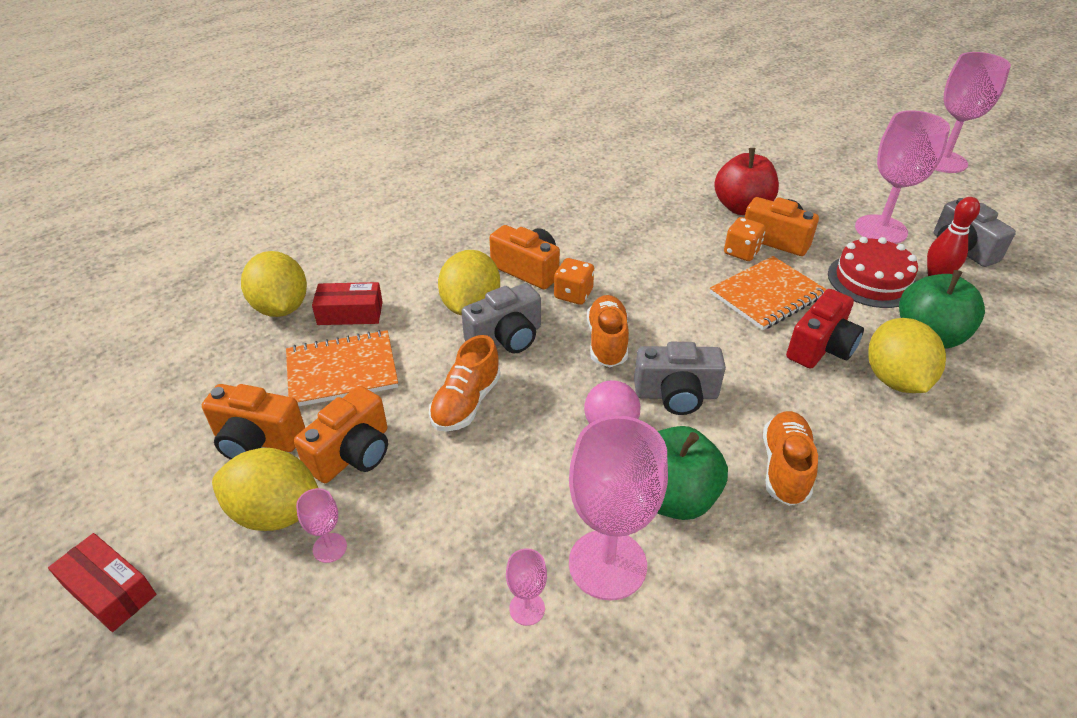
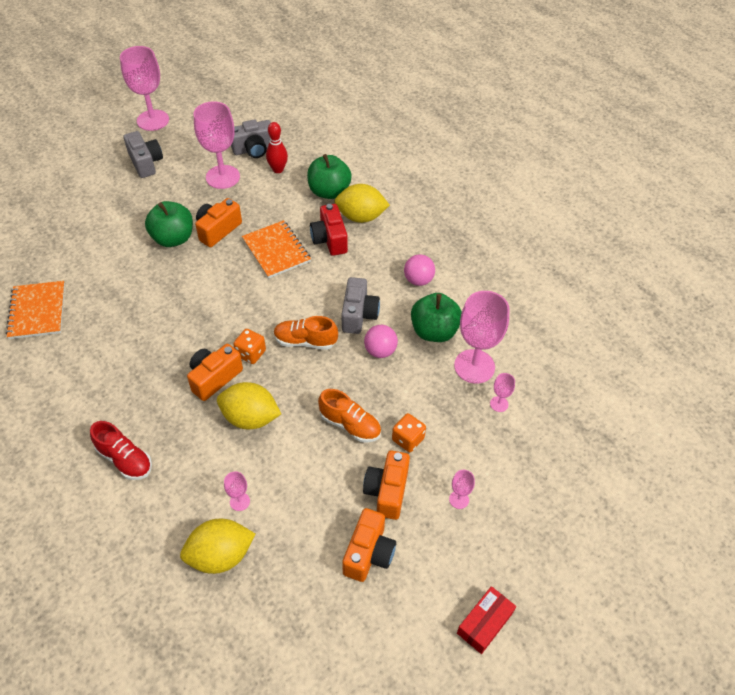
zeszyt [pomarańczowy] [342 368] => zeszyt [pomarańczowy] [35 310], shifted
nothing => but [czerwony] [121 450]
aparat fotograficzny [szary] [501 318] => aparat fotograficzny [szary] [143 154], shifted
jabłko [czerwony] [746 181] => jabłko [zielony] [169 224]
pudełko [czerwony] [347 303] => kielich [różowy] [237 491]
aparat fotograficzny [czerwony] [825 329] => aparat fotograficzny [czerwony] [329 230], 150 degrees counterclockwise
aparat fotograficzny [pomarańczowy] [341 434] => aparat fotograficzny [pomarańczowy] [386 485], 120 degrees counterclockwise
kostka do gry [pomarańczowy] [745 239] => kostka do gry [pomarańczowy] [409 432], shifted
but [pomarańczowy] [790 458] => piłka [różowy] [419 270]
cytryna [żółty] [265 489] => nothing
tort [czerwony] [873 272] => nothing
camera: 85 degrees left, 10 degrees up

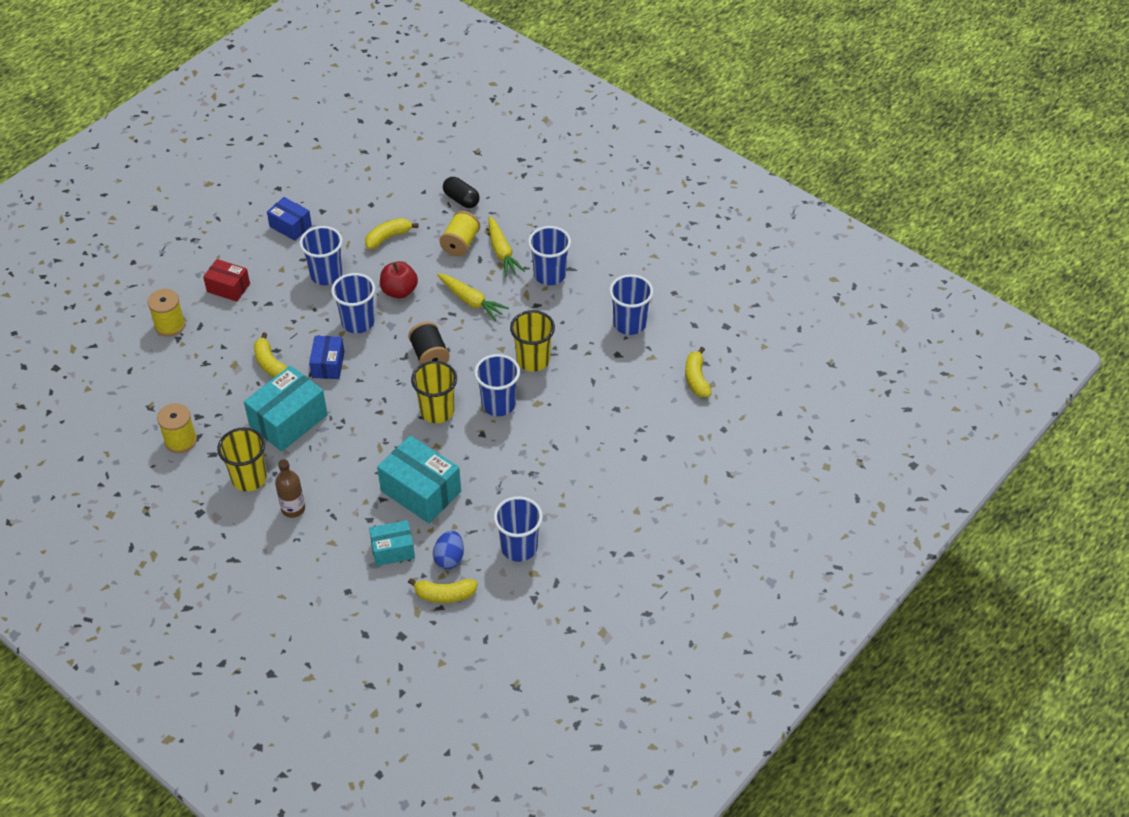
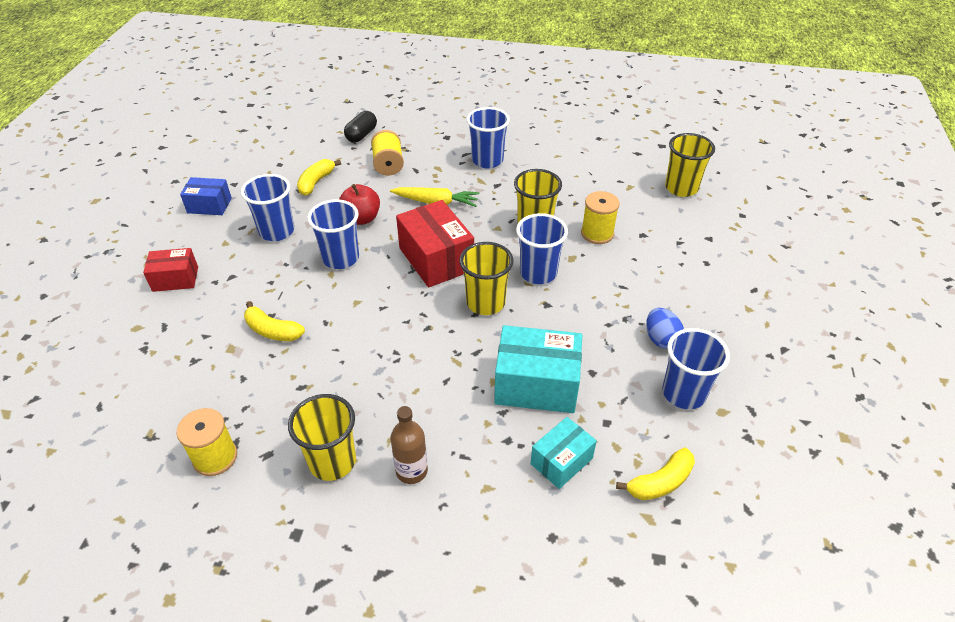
kapsułka [czarny] [461 192] => kapsułka [czarny] [360 126], 75 degrees counterclockwise
szpulka [czarny] [429 343] => pudełko [czerwony] [435 244]
szpulka [żółty] [166 313] => szpulka [żółty] [600 217], shifted
jajko [niebieski] [448 550] => jajko [niebieski] [665 328], shifted
banan [żółty] [698 372] => szklanka [żółty] [690 165]
pudełko [turkusowy] [286 408] => nothing
pudełko [niebieski] [326 357] => nothing
marchewka [żółty] [506 246] => nothing
szklanka [niebieski] [631 304] => nothing
camera: 30 degrees left, 5 degrees down

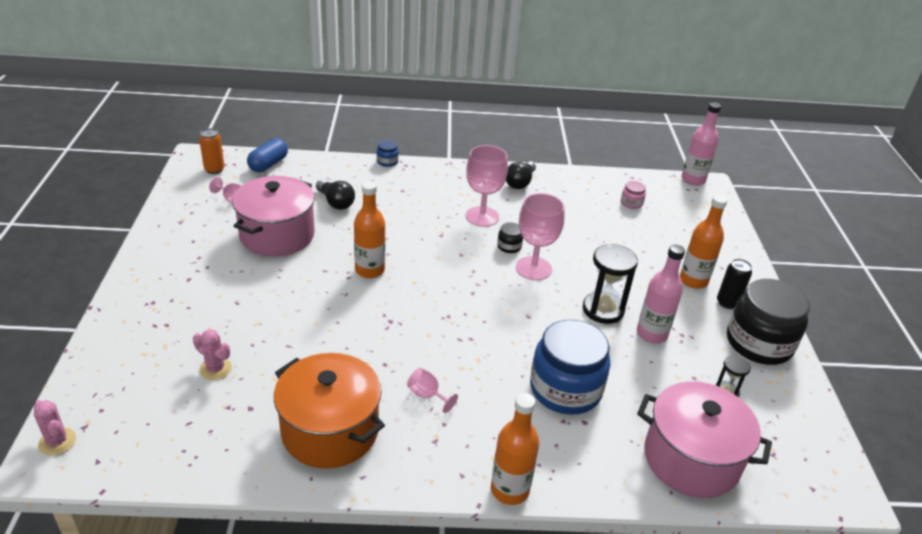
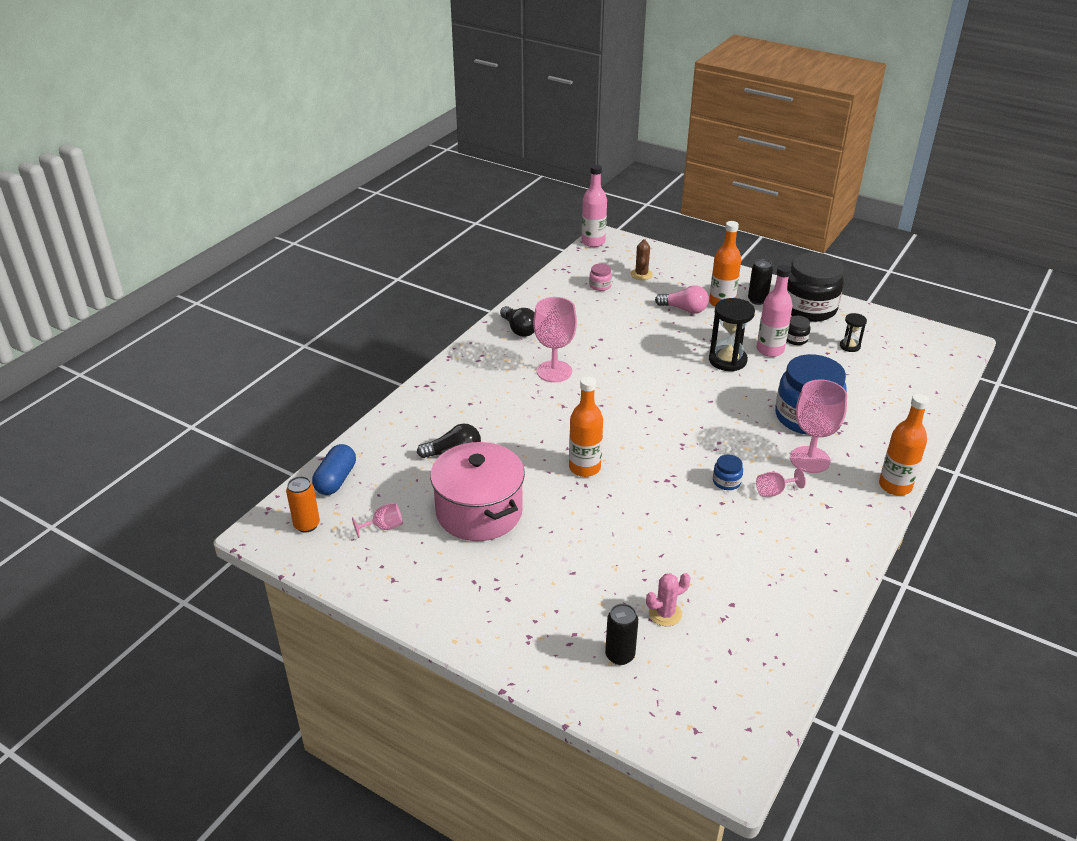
kapsułka [niebieski] [267 155] => kapsułka [niebieski] [334 469], 45 degrees clockwise
nothing => puszka [czarny] [621 634]
nothing => kaktus [brązowy] [641 259]
nothing => żarówka [różowy] [682 299]
słoik [niebieski] [388 153] => słoik [niebieski] [728 472], shifted
słoik [czarny] [510 237] => słoik [czarny] [798 330], shifted
kielich [różowy] [540 236] => kielich [różowy] [818 426], shifted
kaktus [różowy] [55 428] => nothing
garnek [pomarańczowy] [329 411] => nothing
garnek [różowy] [704 439] => nothing
camera: 55 degrees left, 0 degrees up

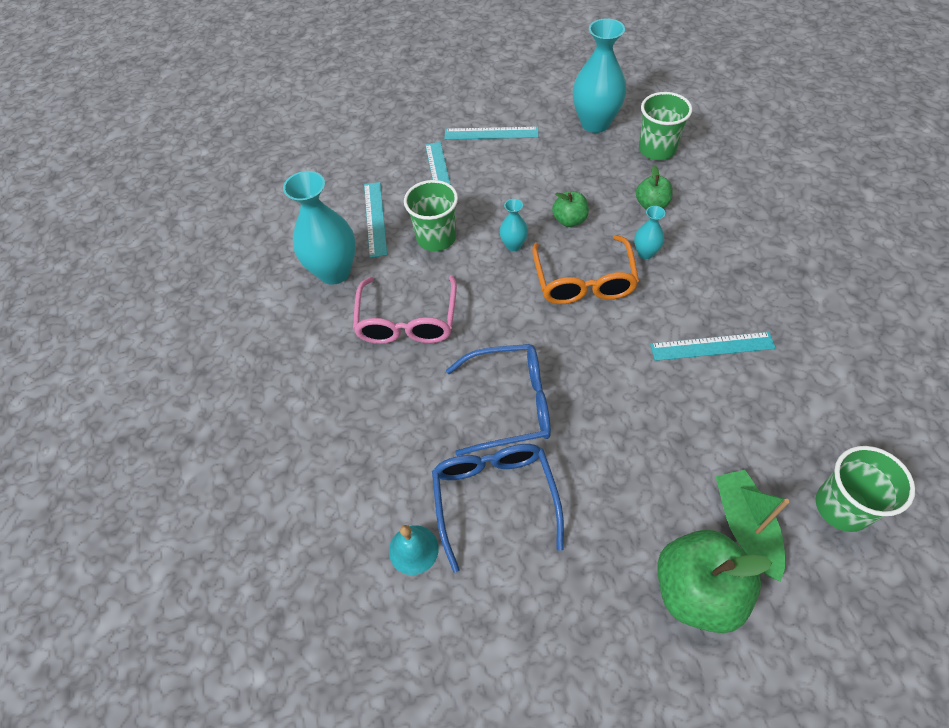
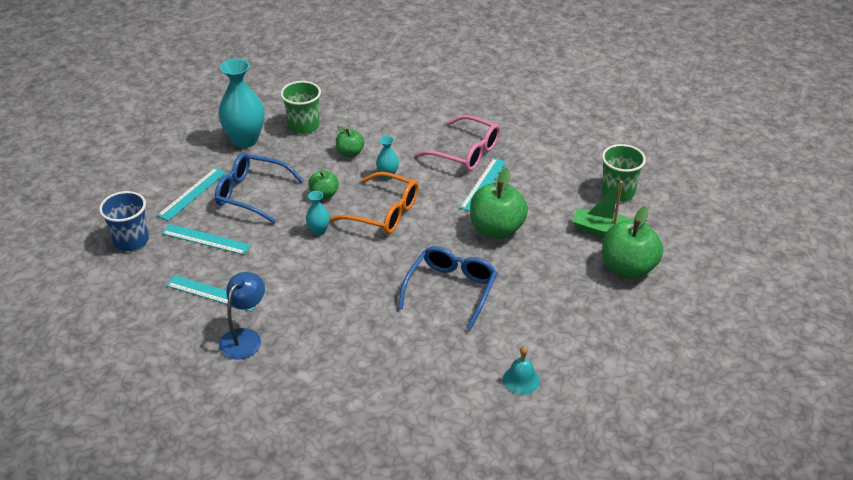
nothing => szklanka [niebieski] [124 221]
okulary [niebieski] [498 508] => okulary [niebieski] [259 188], shifted
wazon [turkusowy] [319 228] => lampka [niebieski] [242 316]
okulary [różowy] [405 309] => okulary [różowy] [457 143], shifted
nothing => jabłko [zielony] [499 203]
szklanka [zielony] [431 215] => nothing
camera: 65 degrees left, 15 degrees down

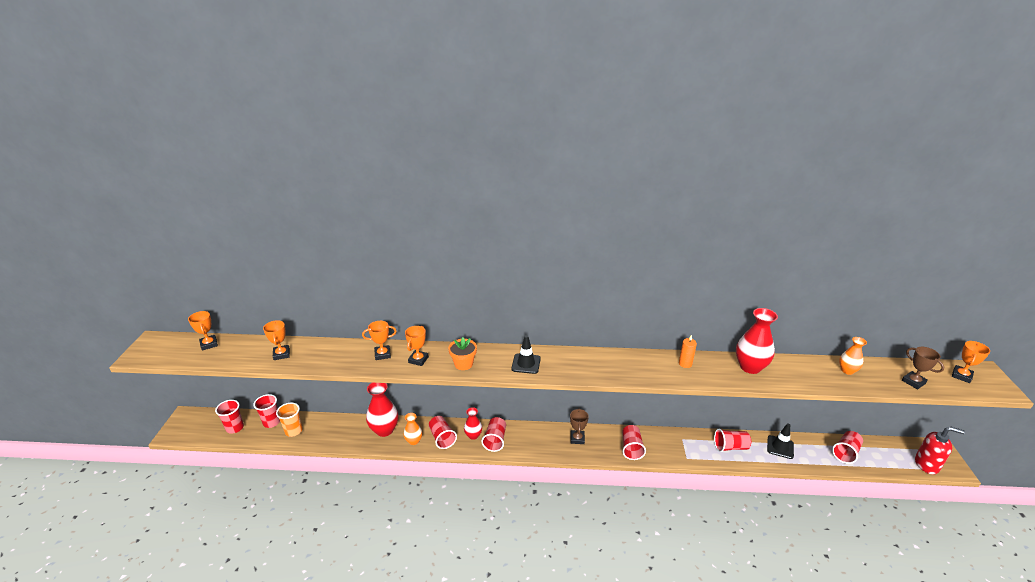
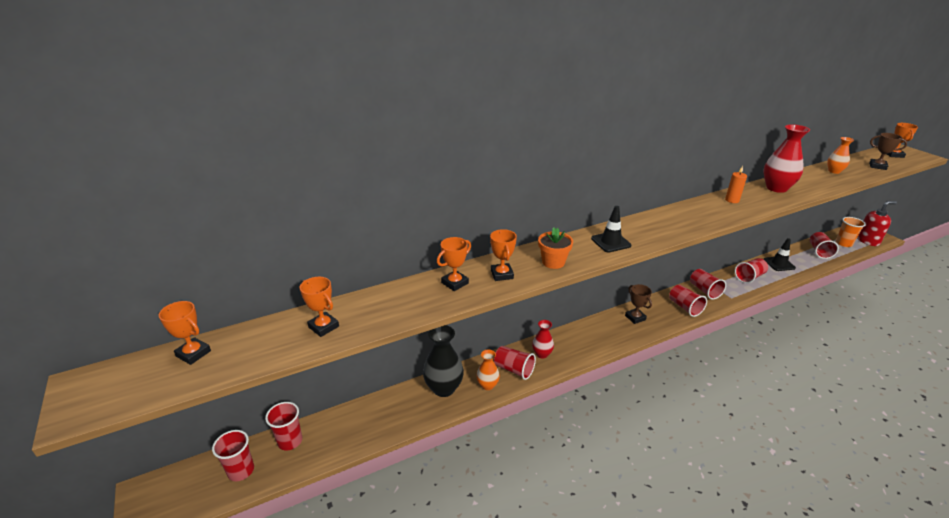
wazon [czerwony] [382 410] => wazon [czarny] [443 361]
szklanka [czerwony] [494 434] => szklanka [czerwony] [708 284], shifted
szklanka [pomarańczowy] [289 420] => szklanka [pomarańczowy] [851 232], shifted
camera: 30 degrees left, 0 degrees up

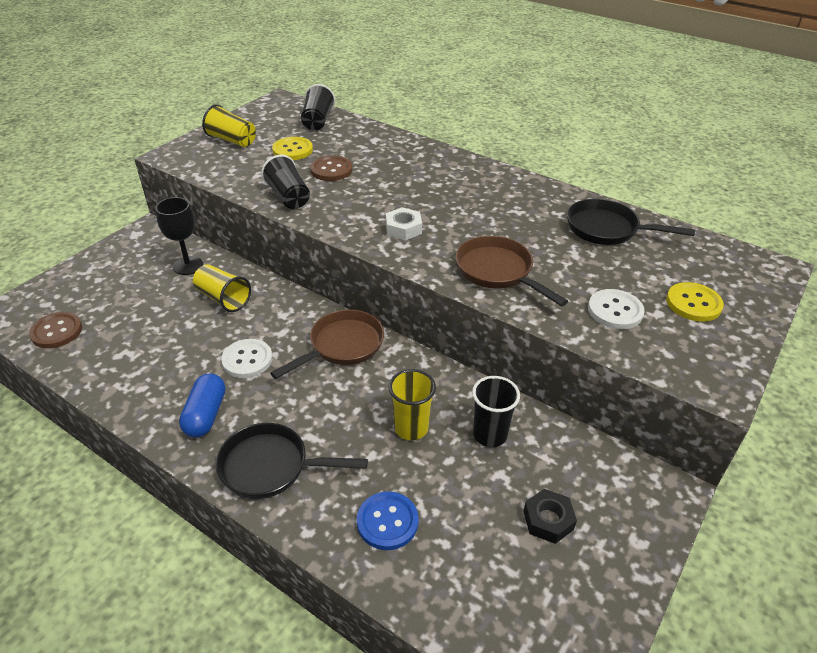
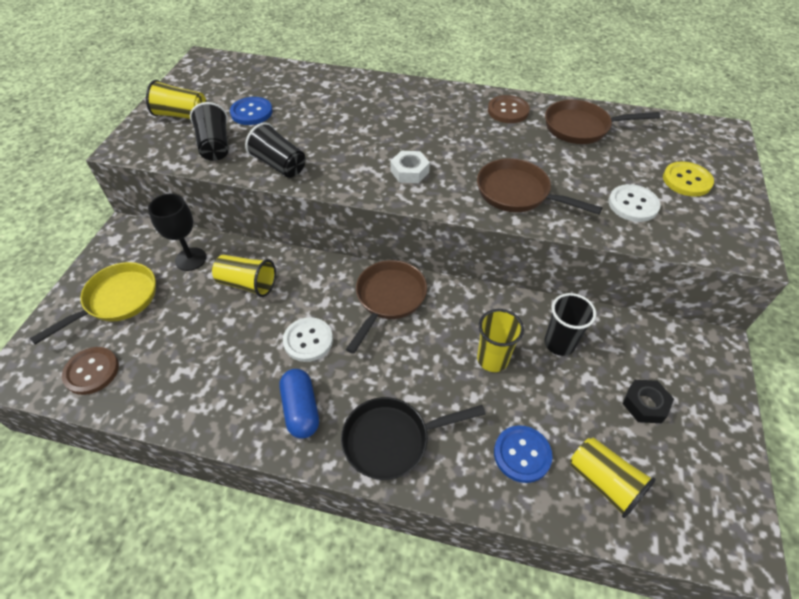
nothing => patelnia [żółty] [93 303]
szklanka [czarny] [318 107] => szklanka [czarny] [209 131], shifted
guzik [żółty] [292 148] => guzik [niebieski] [251 111]
guzik [brązowy] [331 168] => guzik [brązowy] [509 109], shifted
patelnia [czarny] [631 222] => patelnia [brązowy] [602 122]
nothing => szklanka [żółty] [613 477]
camera: 20 degrees left, 10 degrees up

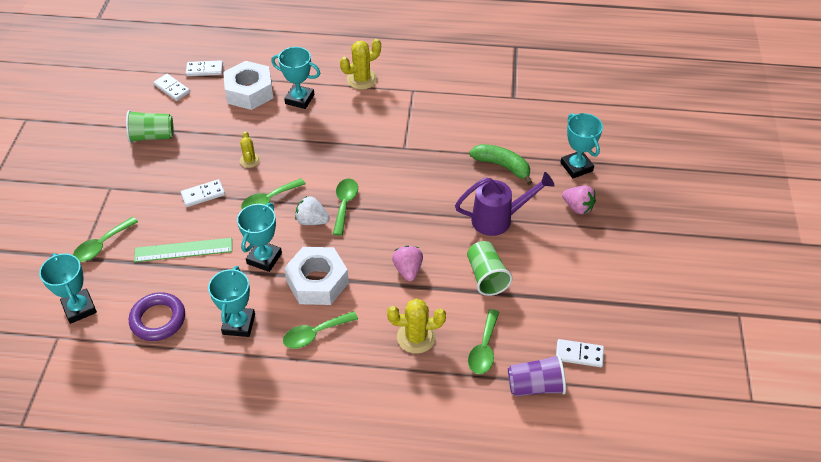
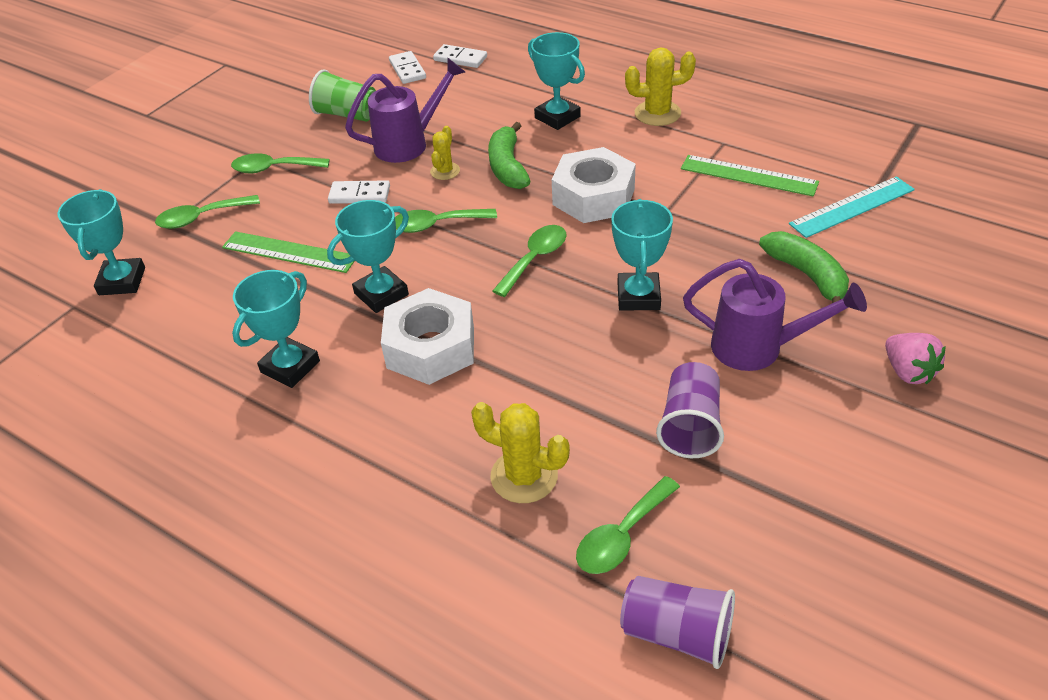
łyżka [zielony] [320 330] => łyżka [zielony] [280 163], shifted
nothing => konewka [fioletowy] [405 110]
nothing => banan [zielony] [509 155]
nakrętka [biały] [248 85] => nakrętka [biały] [594 185], shifted
puchar [turkusowy] [581 145] => puchar [turkusowy] [642 255], shifted
szklanka [zielony] [490 268] => szklanka [fioletowy] [690 410]
nothing => linijka [zielony] [750 175]
nothing => linijka [turkusowy] [852 207]
pierścień [fioletowy] [157 316] => nothing
truskawka [biały] [312 210] => nothing
truskawka [różowy] [407 263] => nothing
kostka domina [biały] [580 353] => nothing
camera: 30 degrees right, 5 degrees down

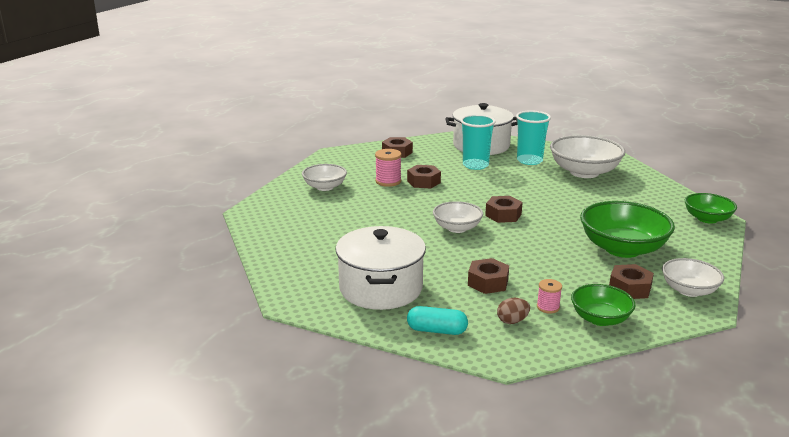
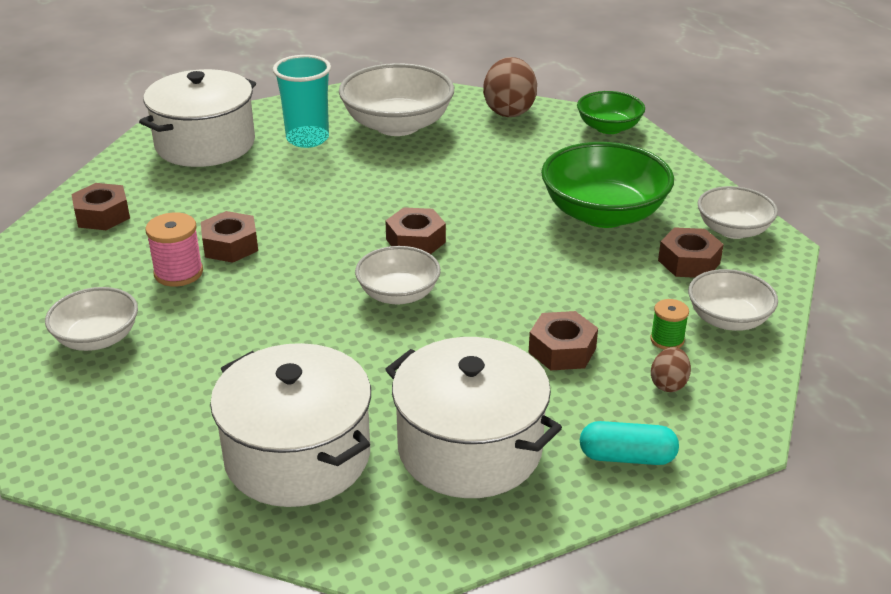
nothing => garnek [biały] [290 425]
nothing => jajko [brązowy] [510 87]
kapsułka [turkusowy] [437 320] => kapsułka [turkusowy] [629 443], 45 degrees clockwise
szpulka [różowy] [549 296] => szpulka [zielony] [669 324]
miska [zielony] [603 305] => miska [biały] [733 300]
szklanka [turkusowy] [478 142] => nothing
camera: 50 degrees left, 10 degrees up

